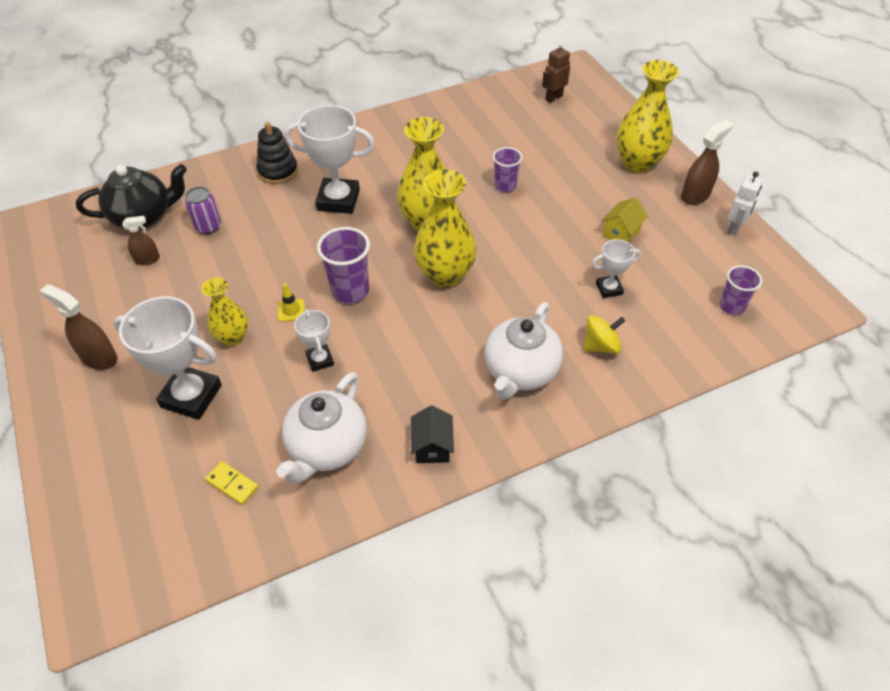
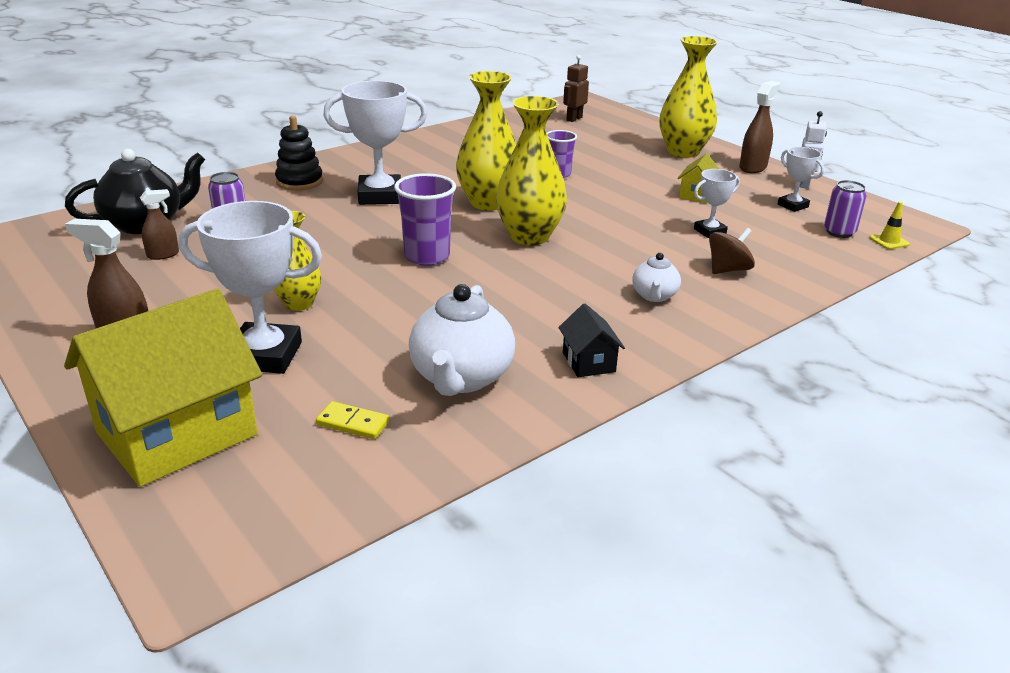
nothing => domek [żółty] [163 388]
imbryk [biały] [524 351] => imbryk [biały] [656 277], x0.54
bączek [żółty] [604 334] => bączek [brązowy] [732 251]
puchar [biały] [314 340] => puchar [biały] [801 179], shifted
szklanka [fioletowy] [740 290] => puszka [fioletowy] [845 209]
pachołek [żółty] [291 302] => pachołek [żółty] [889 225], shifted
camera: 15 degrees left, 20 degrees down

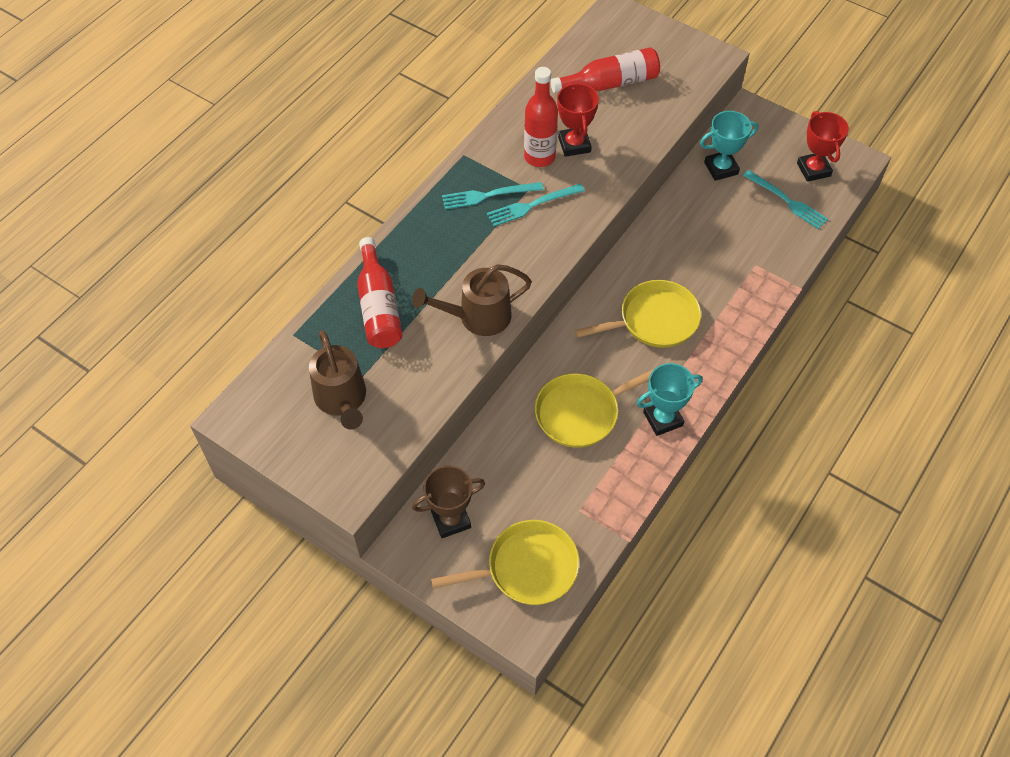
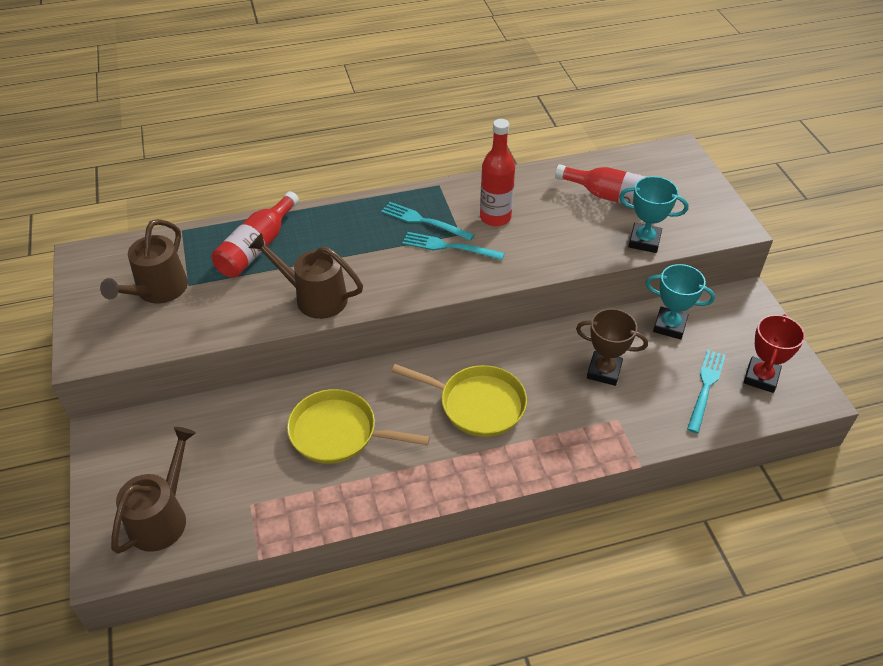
patelnia [żółty] [505 562] => konewka [brązowy] [153 490]
puchar [brązowy] [448 502] => puchar [brązowy] [612 347], shifted
puchar [turkusowy] [670 399] => puchar [turkusowy] [653 214], shifted
widelec [turkusowy] [785 199] => widelec [turkusowy] [706 391], 150 degrees counterclockwise
puchar [czerwony] [578 119] => nothing
camera: 40 degrees right, 10 degrees down

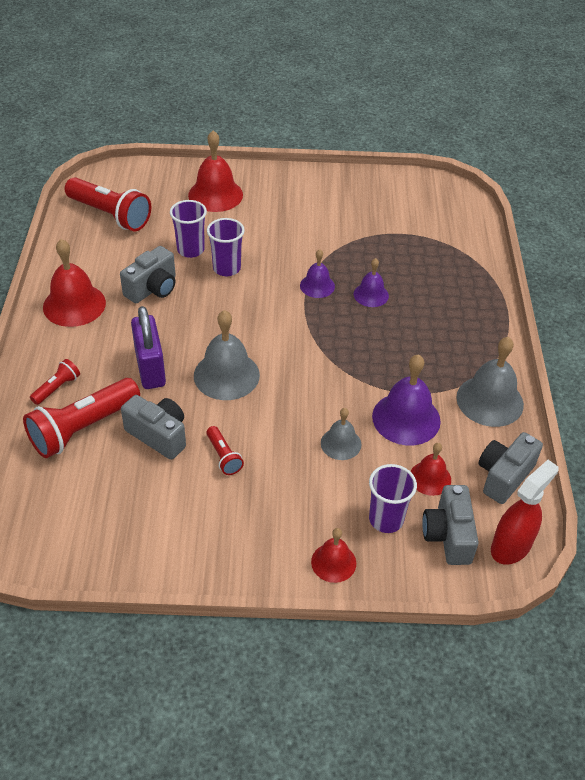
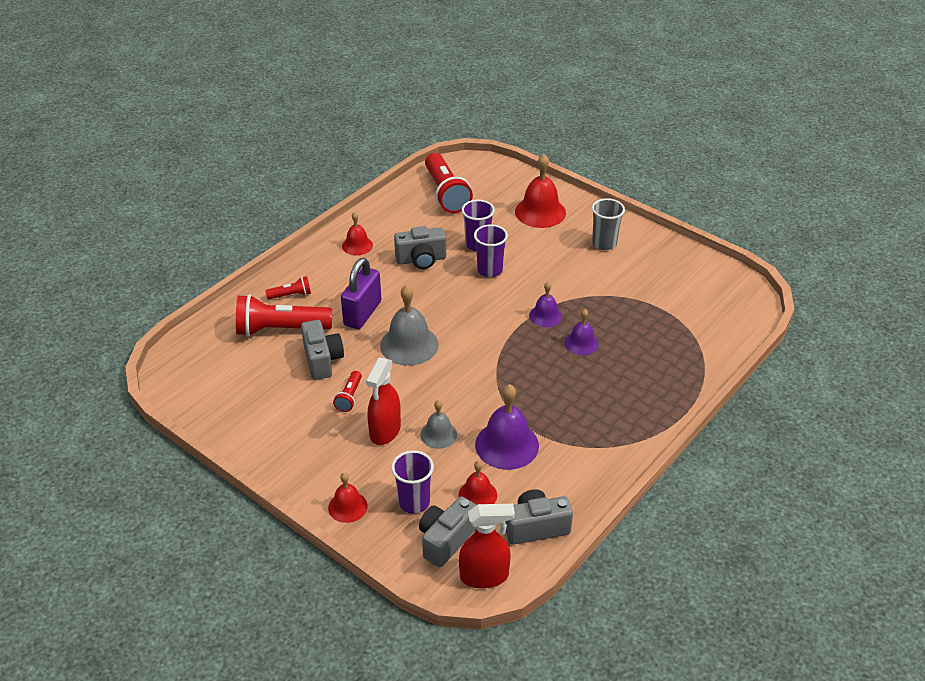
dzwonek [czerwony] [74 283] => dzwonek [czerwony] [357 233], x0.58
nothing => spryskiwacz [czerwony] [383 401]
nothing => szklanka [szary] [608 224]
dzwonek [szary] [490 382] => nothing
camera: 40 degrees right, 5 degrees down

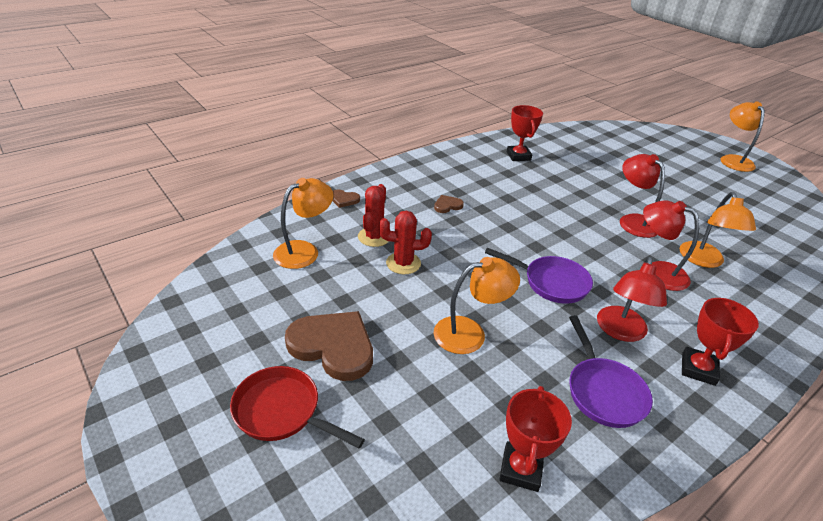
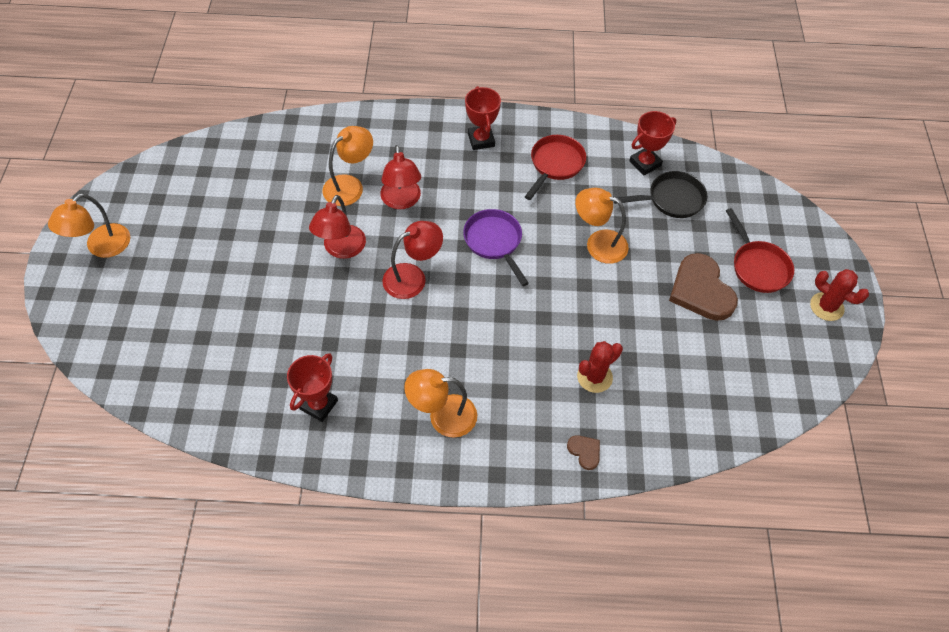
lampka [czerwony] [632 299] => lampka [czerwony] [412 260], shifted
lampka [pomarańczowy] [303 223] => lampka [pomarańczowy] [440 403], shifted
puchar [czerwony] [720 342] => puchar [czerwony] [483 118], 75 degrees counterclockwise
patelnia [fioletowy] [611 371] => patelnia [czerwony] [555 167]
nothing => patelnia [czarny] [660 194]
kaktus [czerwony] [405 242] => kaktus [czerwony] [839 295], shifted
serce [brązowy] [449 204] => nothing
camera: 140 degrees left, 20 degrees up

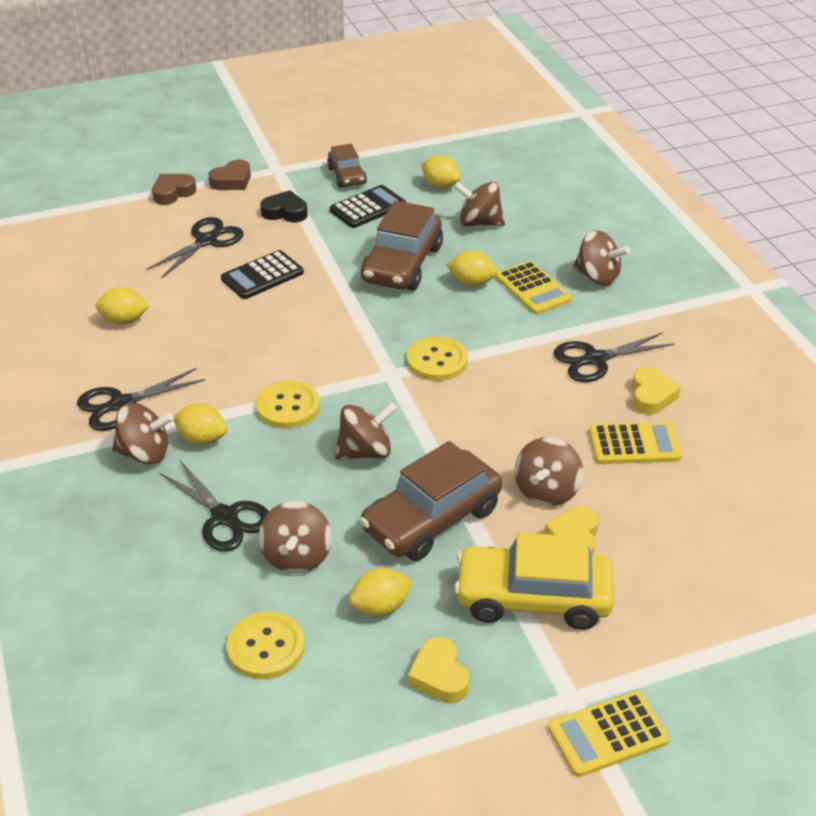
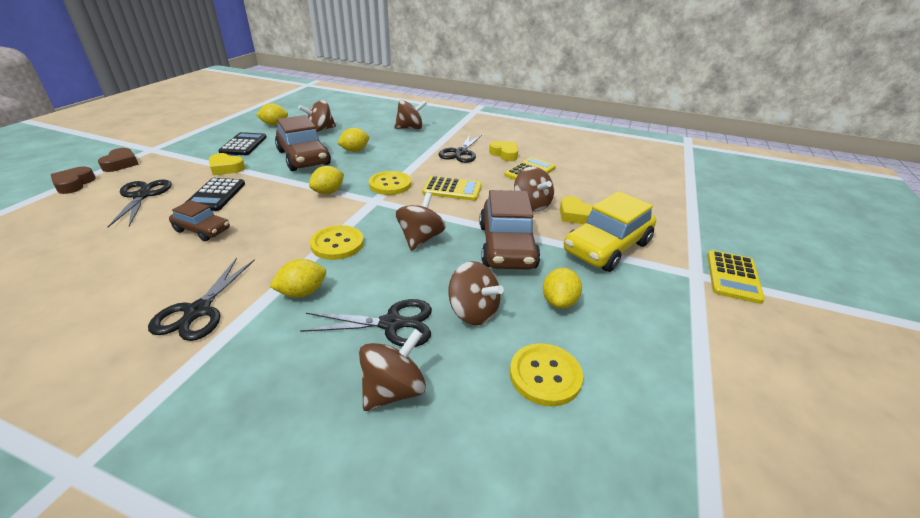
samochód [brązowy] [347 166] => samochód [brązowy] [199 220], shifted
serce [żółty] [438 670] => serce [żółty] [227 164], shifted
cytryna [żółty] [122 306] => cytryna [żółty] [326 180], shifted
bączek [brązowy] [143 433] => bączek [brązowy] [392 370], shifted
kalkulator [żółty] [534 287] => kalkulator [żółty] [452 188], shifted
serce [czarny] [284 206] => nothing
camera: 50 degrees left, 5 degrees down

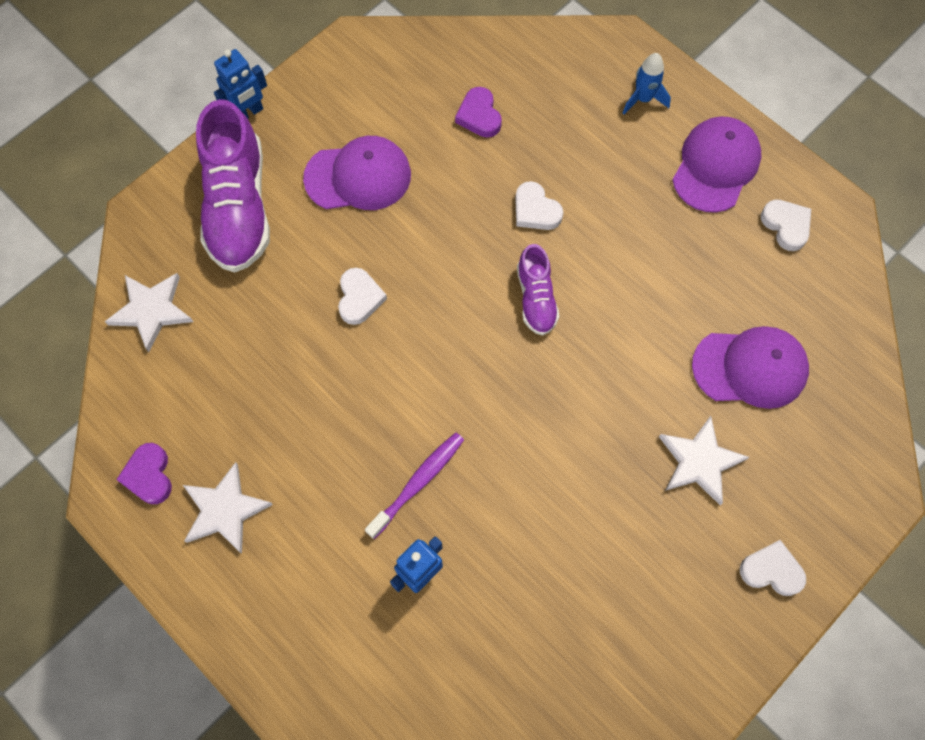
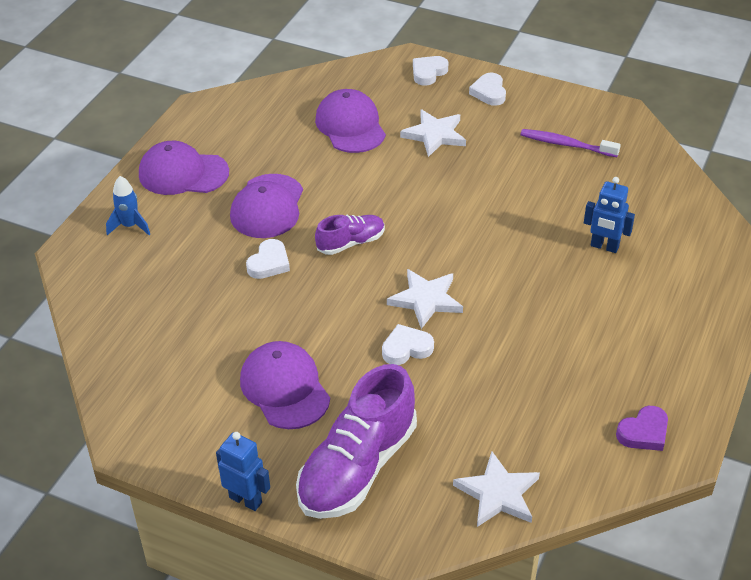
nothing => czapka [fioletowy] [266 206]
but [fioletowy] [233 186] => but [fioletowy] [356 441], 150 degrees clockwise
gwiazda [biały] [228 508] => gwiazda [biały] [425 299], shifted
serce [biały] [786 225] => serce [biały] [430 71], shifted
szczoteczka do zębów [fioletowy] [414 485] => szczoteczka do zębów [fioletowy] [570 143], shifted
serce [fioletowy] [478 112] => nothing
camera: 110 degrees left, 25 degrees down

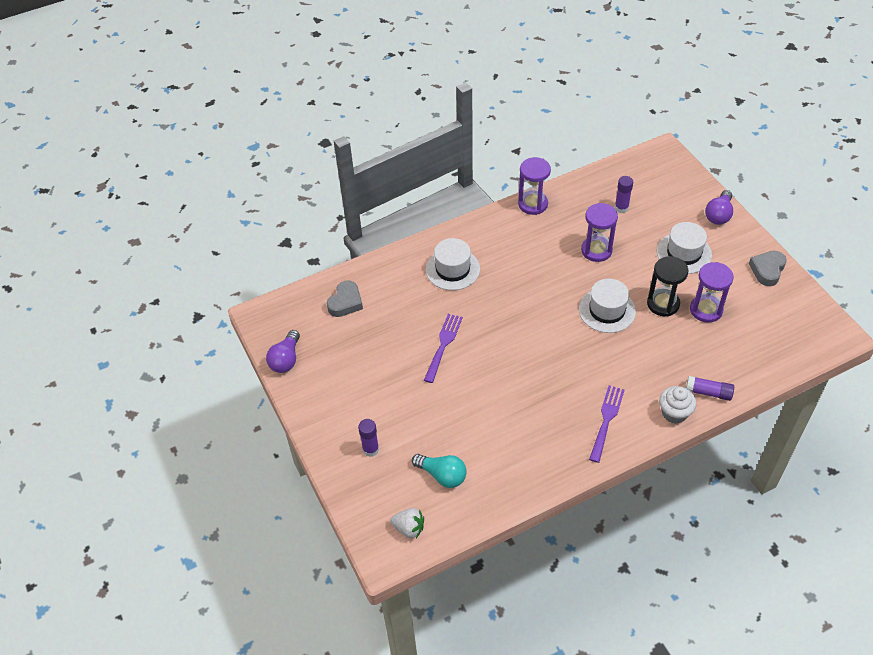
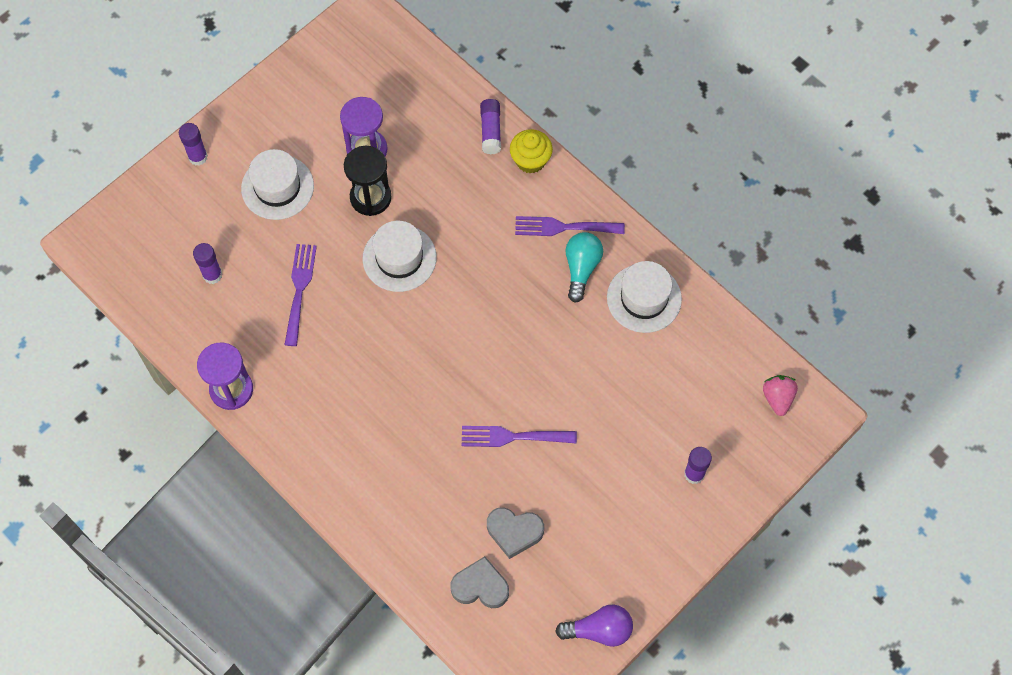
żarówka [fioletowy] [719 207] => klej w sztyfcie [fioletowy] [193 144]
klepsydra [fioletowy] [599 232] => widelec [fioletowy] [301 295]
serce [szary] [768 268] => serce [szary] [515 533], shifted
muffinka [biały] [677 405] => muffinka [żółty] [531 151]
żarówka [turkusowy] [439 471] => żarówka [turkusowy] [584 267], shifted
kapelusz [biały] [453 264] => kapelusz [biały] [644 297], shifted
truskawka [biały] [407 523] => truskawka [różowy] [780 395]
camera: 110 degrees left, 15 degrees up

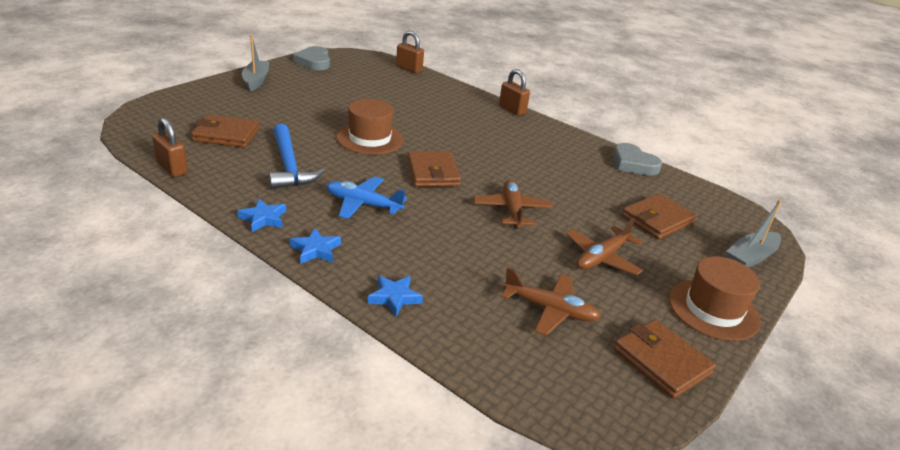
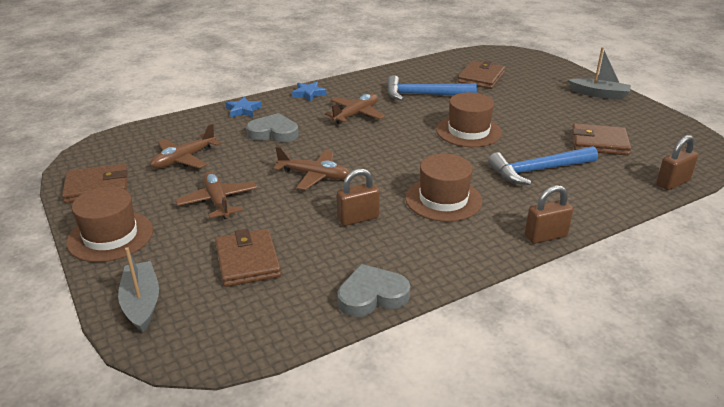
serce [szary] [311 58] => serce [szary] [272 127], shifted
samolot [niebieski] [367 198] => samolot [brązowy] [355 109]
kłódka [brązowy] [170 147] => kłódka [brązowy] [358 197], shifted
nothing => kapelusz [brązowy] [443 188]
nothing => młotek [niebieski] [543 165]
portfel [brązowy] [434 169] => portfel [brązowy] [601 139], shifted
gwiazda [niebieski] [261 215] => nothing
camera: 115 degrees right, 0 degrees up

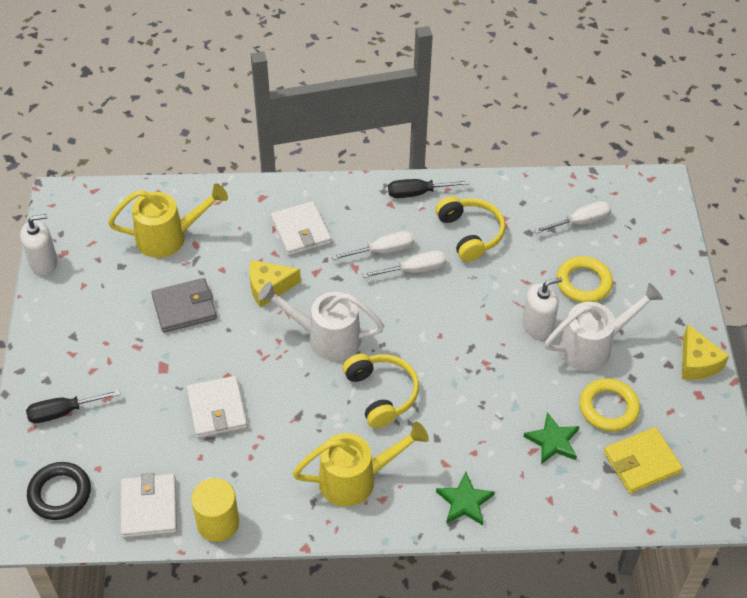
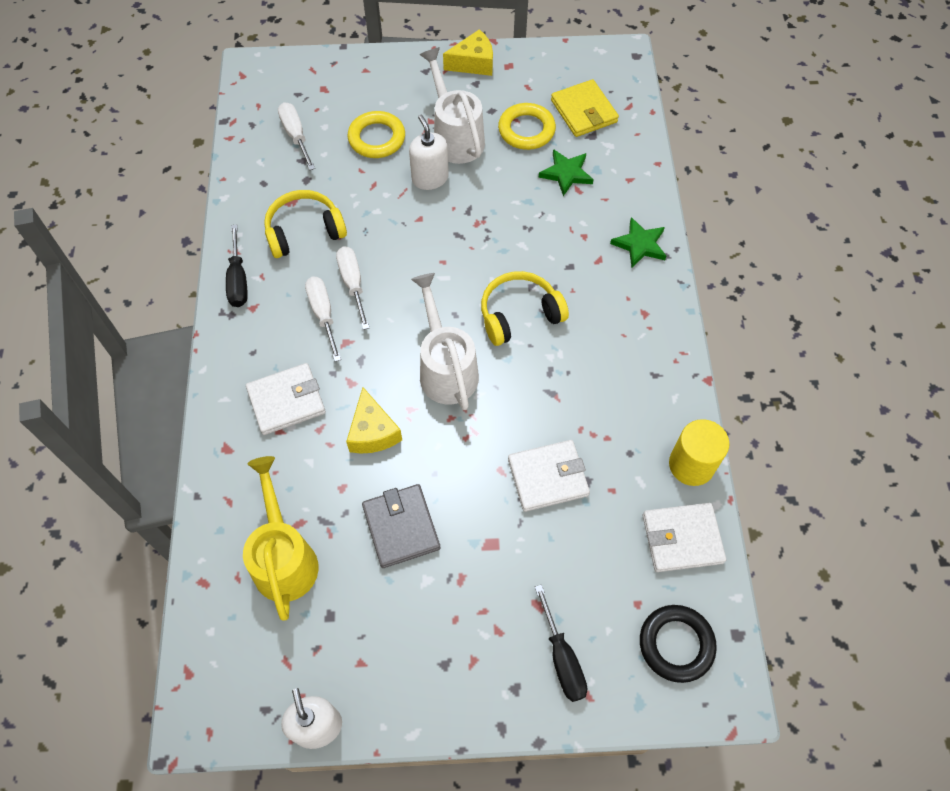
konewka [biały] [321 321] => konewka [biały] [445 341], 150 degrees clockwise
konewka [żółty] [361 464] => nothing
camera: 90 degrees left, 10 degrees up

